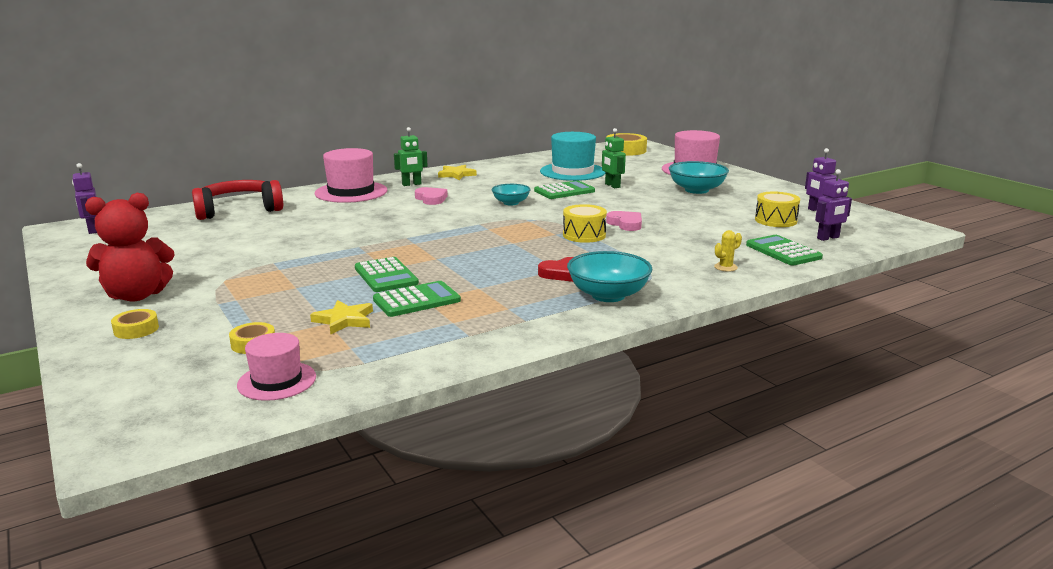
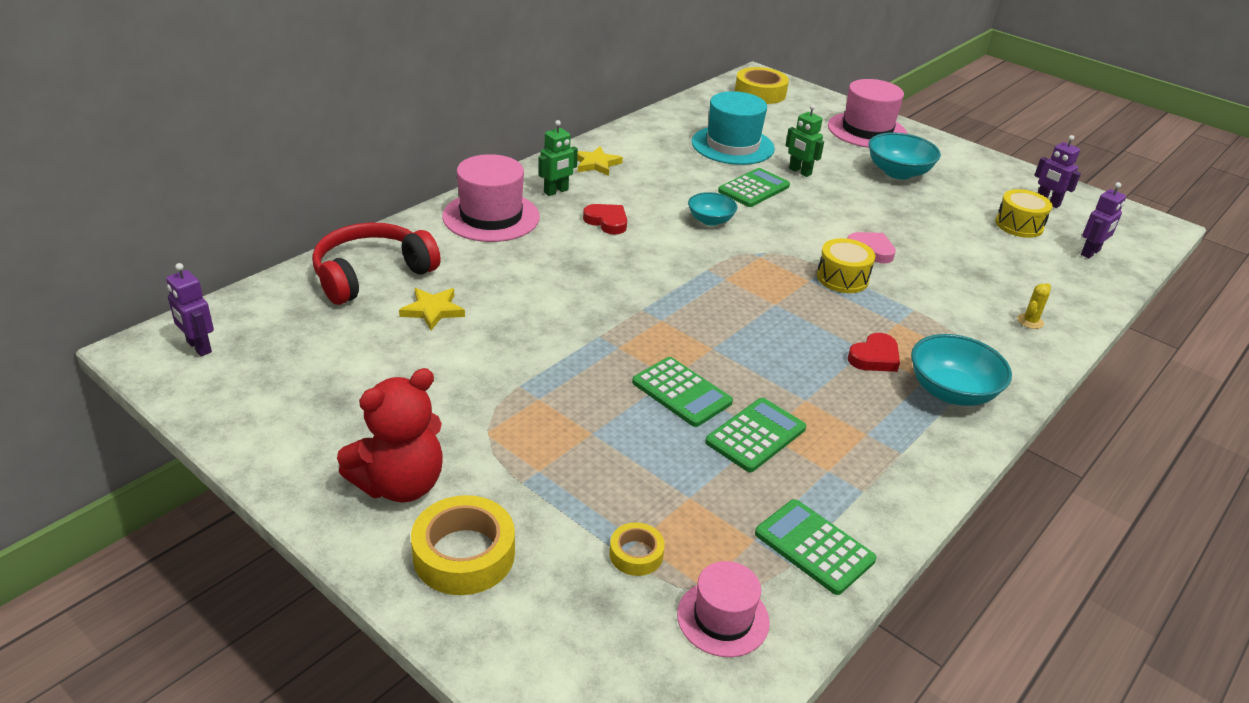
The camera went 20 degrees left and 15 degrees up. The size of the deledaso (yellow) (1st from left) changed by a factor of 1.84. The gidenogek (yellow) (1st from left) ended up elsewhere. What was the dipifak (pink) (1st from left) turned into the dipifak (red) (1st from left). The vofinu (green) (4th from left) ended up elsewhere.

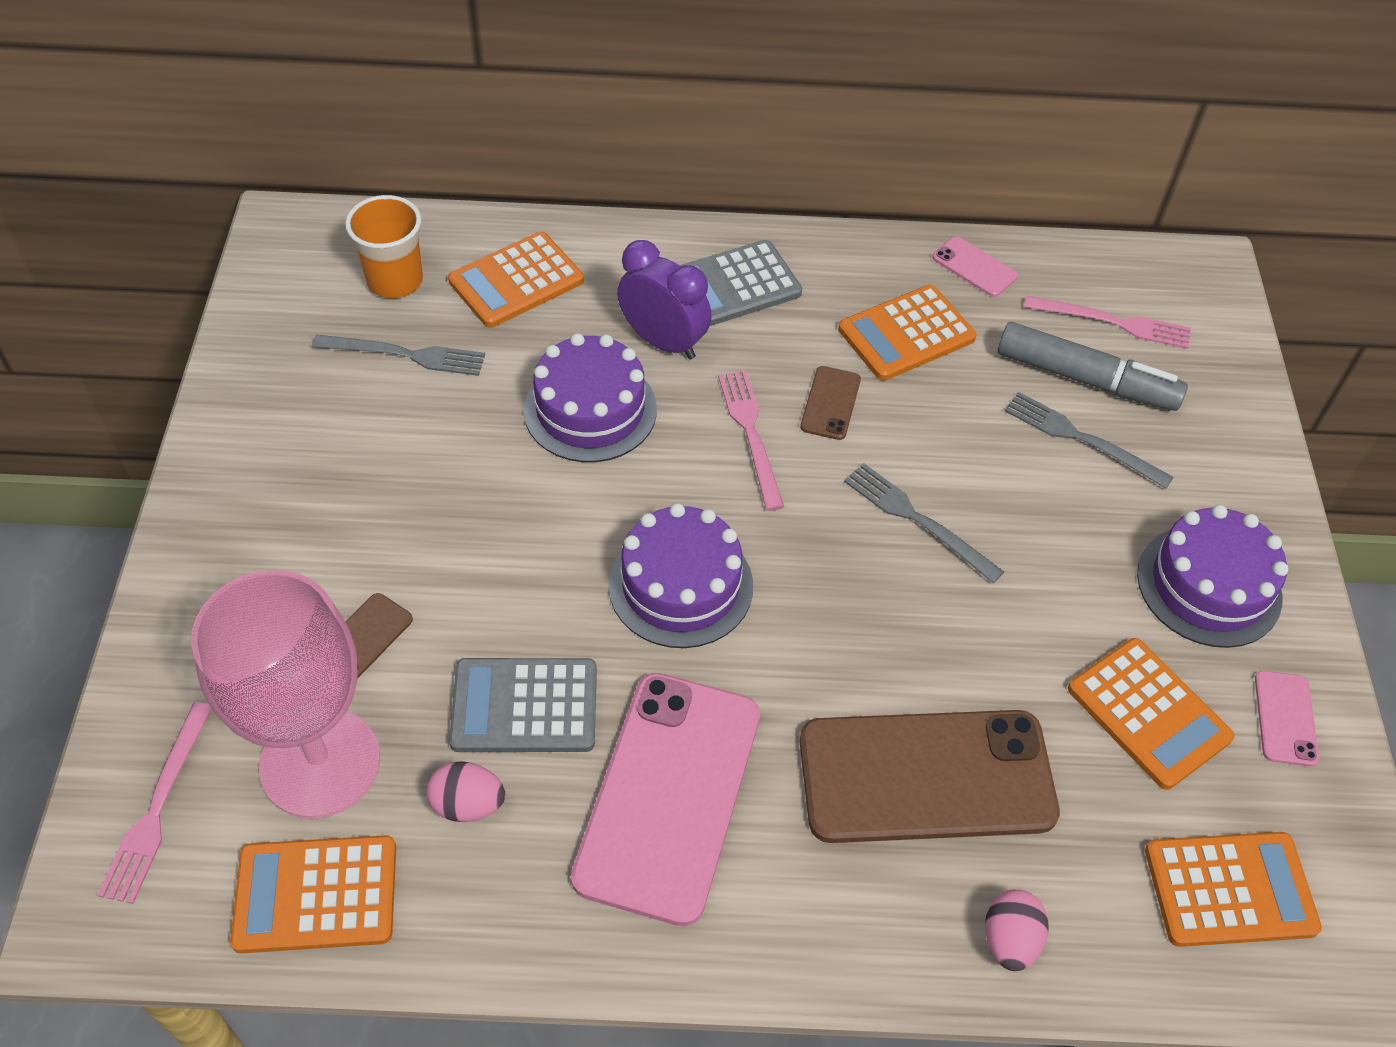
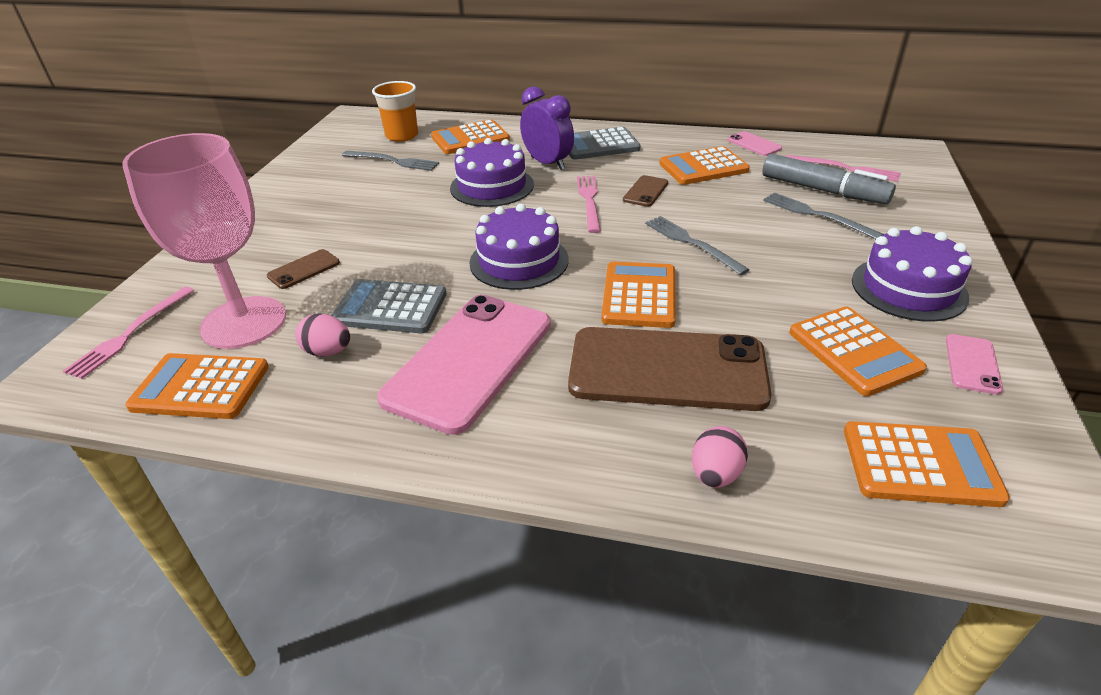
The camera went 15 degrees right and 15 degrees down. The second view gained the vofinu (orange) (3rd from left).

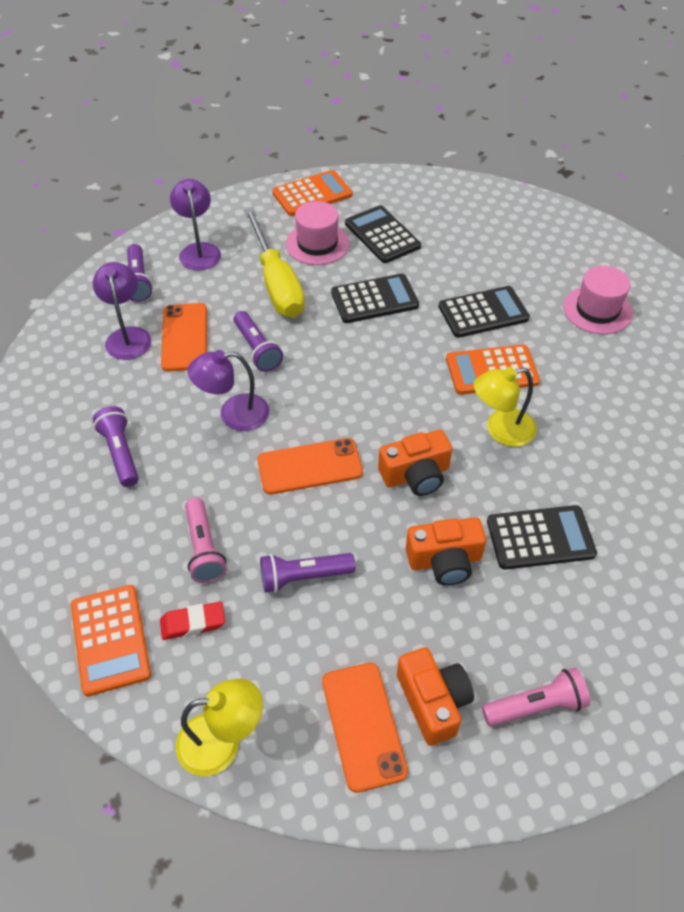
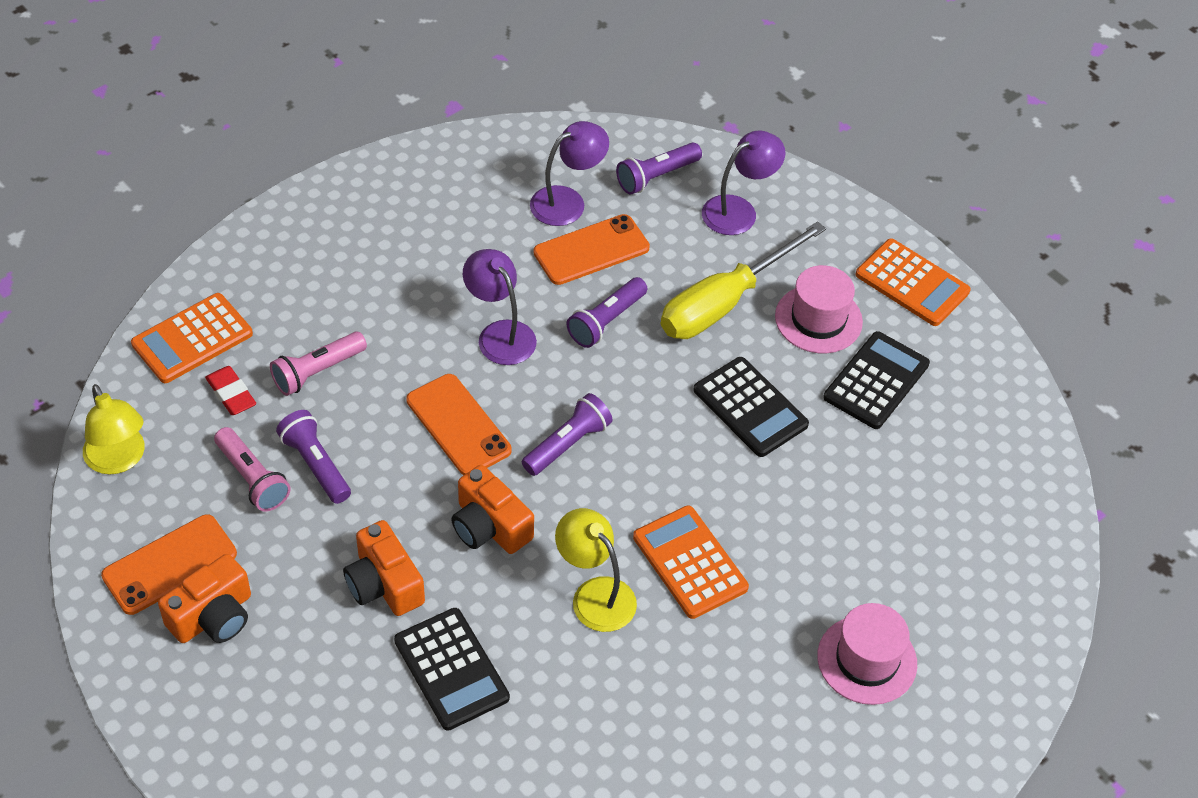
The camera went 65 degrees right and 0 degrees up. The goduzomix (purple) (1st from left in the first image) ended up elsewhere. The second view lost the vofinu (black) (3rd from left). The goduzomix (pink) (2nd from left in the first image) ended up elsewhere.

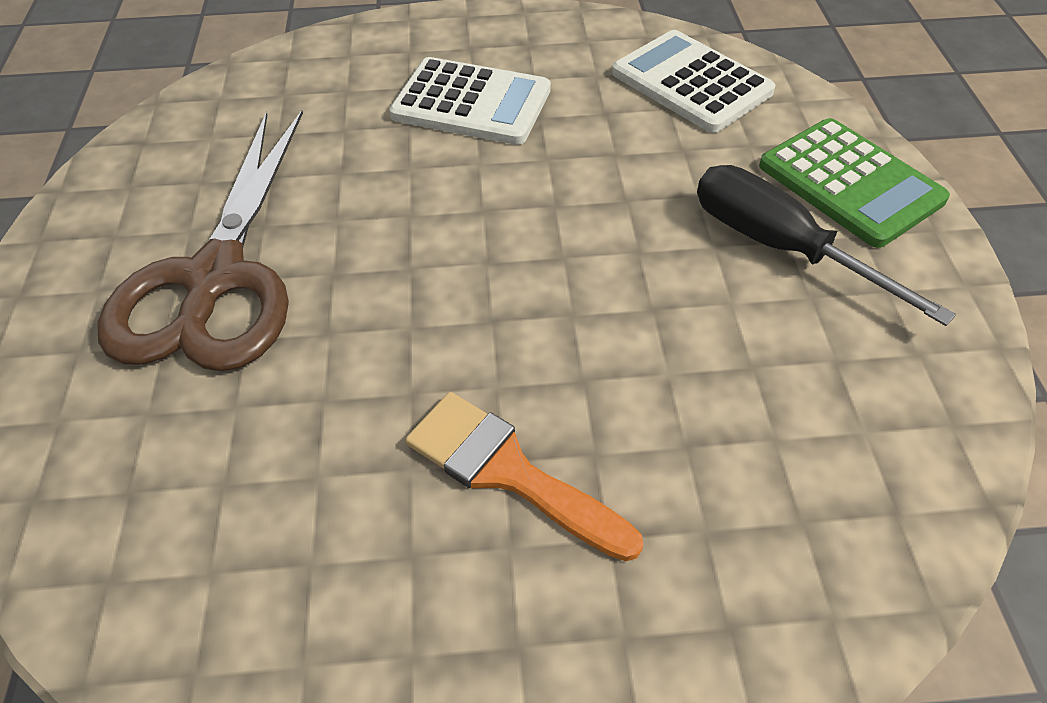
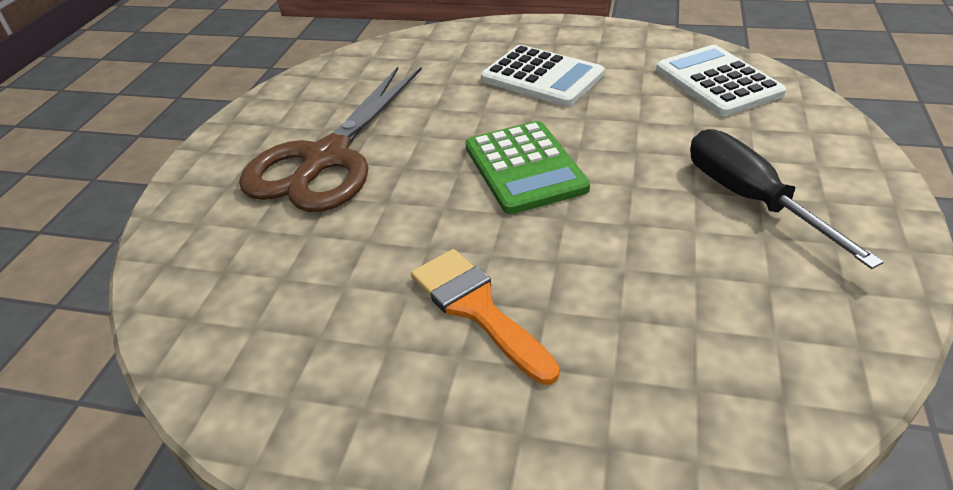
The camera went 20 degrees right and 10 degrees down. The vofinu (green) ended up elsewhere.

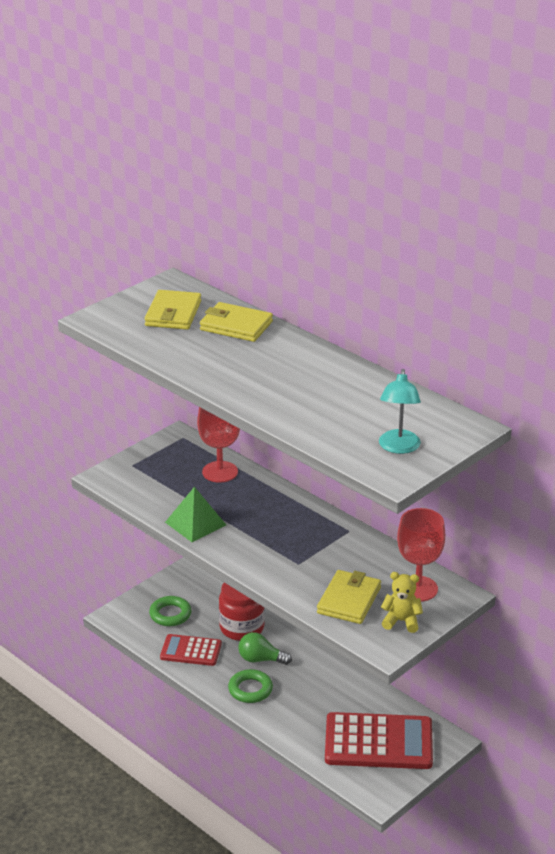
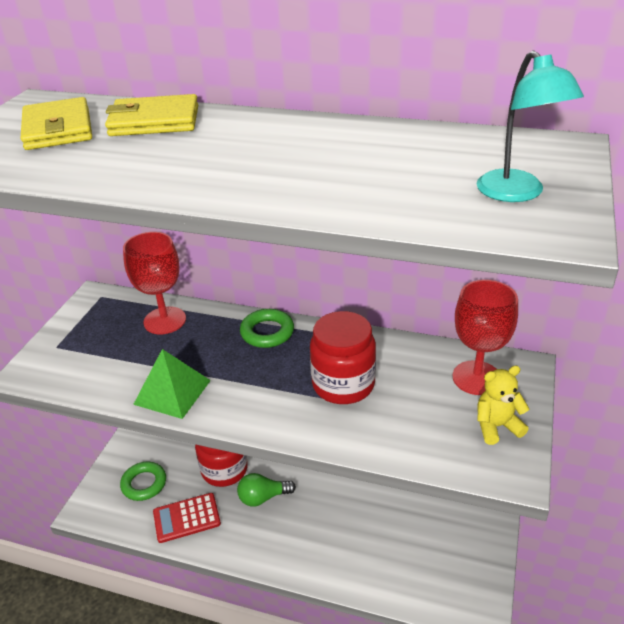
The camera went 25 degrees left and 5 degrees up. The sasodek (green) (2nd from left) ended up elsewhere. The second view lost the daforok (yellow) (3rd from left). The second view lost the vofinu (red) (2nd from left). The second view gained the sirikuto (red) (2nd from left).

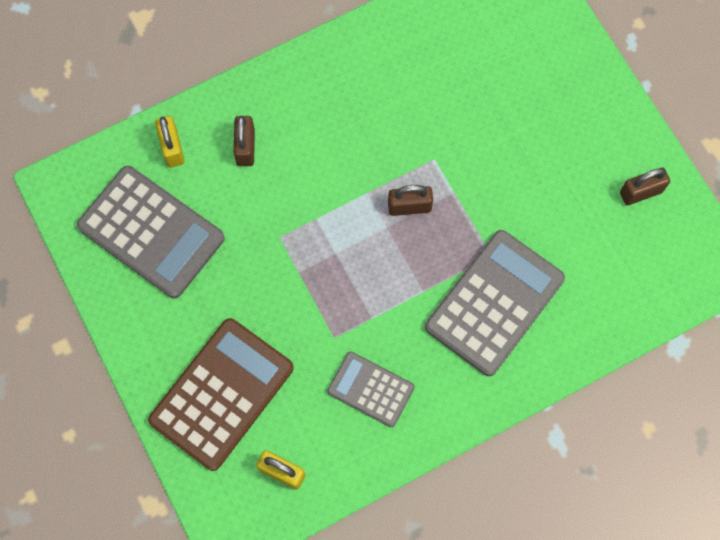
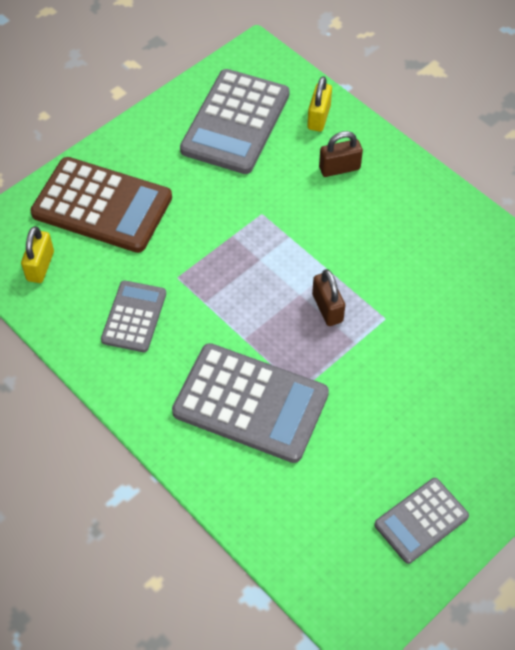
The camera went 75 degrees right and 15 degrees down. The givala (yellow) (1st from left in the first image) ended up facing another way, 45 degrees counterclockwise from before. Where the givala (brown) (3rd from left) stood, the vofinu (grey) (4th from left) came to stand.

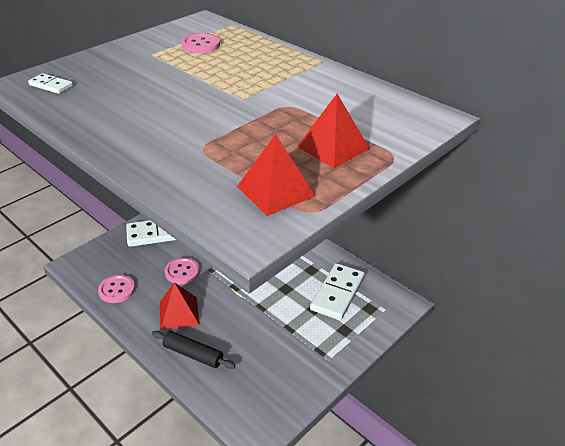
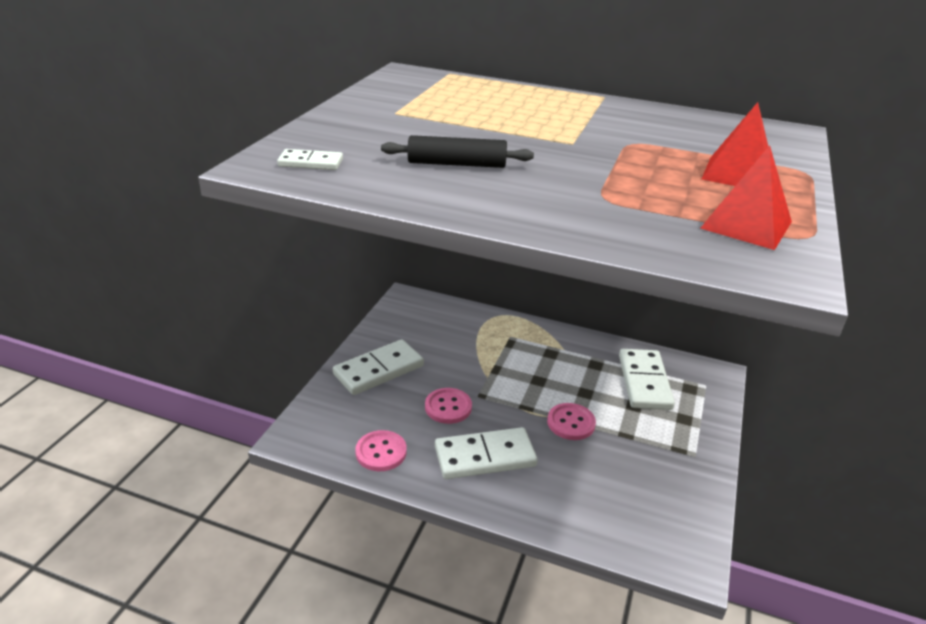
The camera went 25 degrees left and 5 degrees down. The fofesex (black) ended up elsewhere. Where the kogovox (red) (1st from left) stood, the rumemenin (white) (3rd from left) came to stand. The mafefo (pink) (3rd from left) ended up elsewhere.

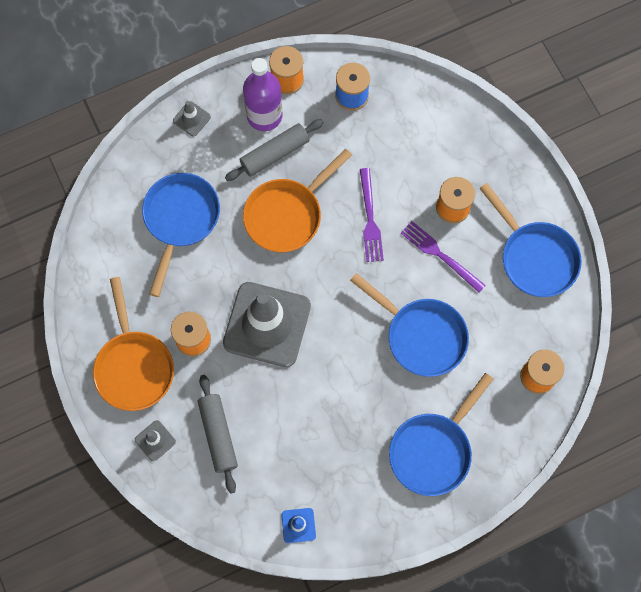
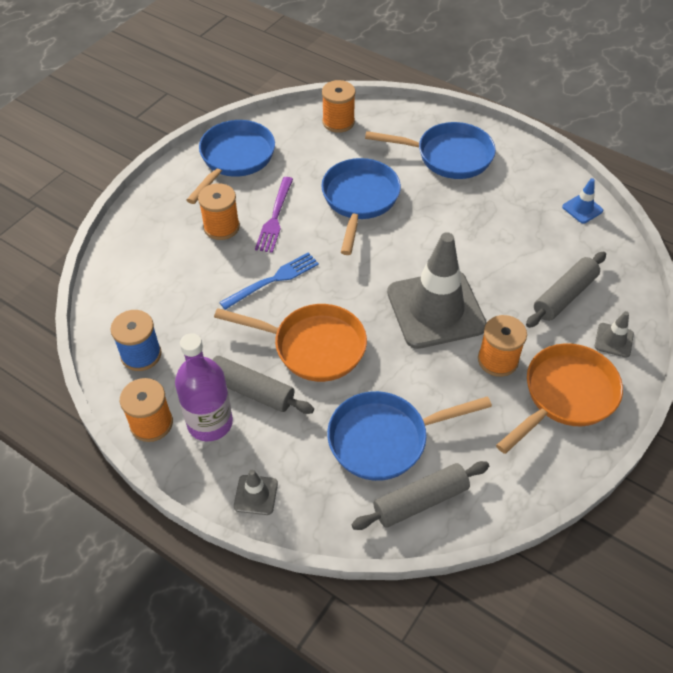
The camera went 120 degrees left and 20 degrees down. What was the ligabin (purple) (1st from left) turned into the ligabin (blue). The second view gained the fofesex (grey) (2nd from left).

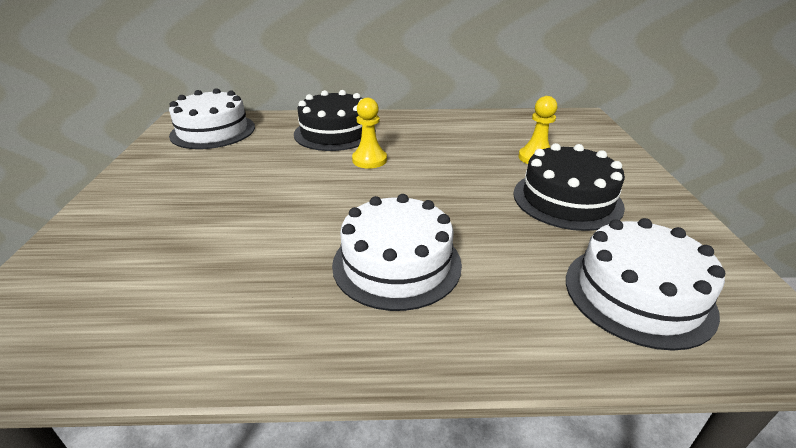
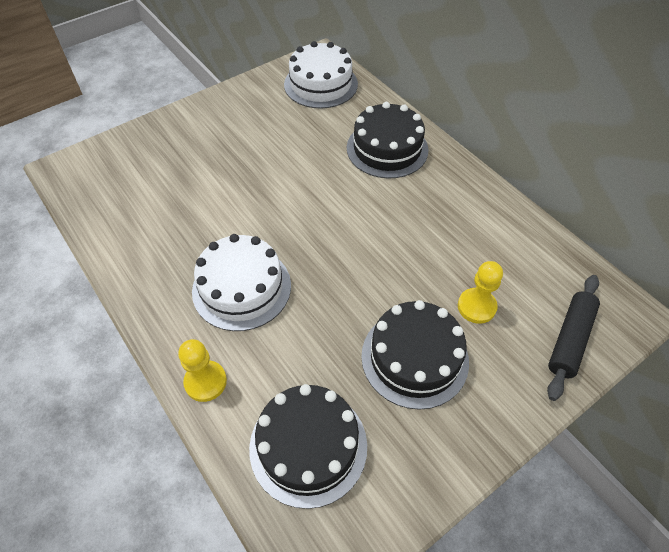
The camera went 55 degrees right and 20 degrees up. The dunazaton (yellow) (1st from left) ended up elsewhere. What was the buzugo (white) (3rd from left) turned into the buzugo (black) (1st from left). The second view gained the fofesex (black).

